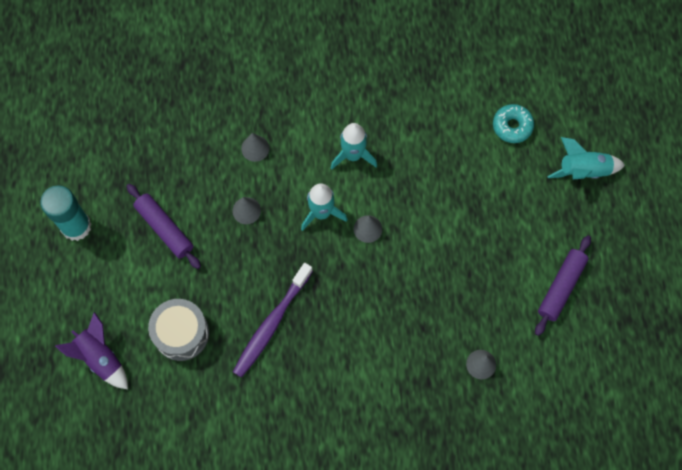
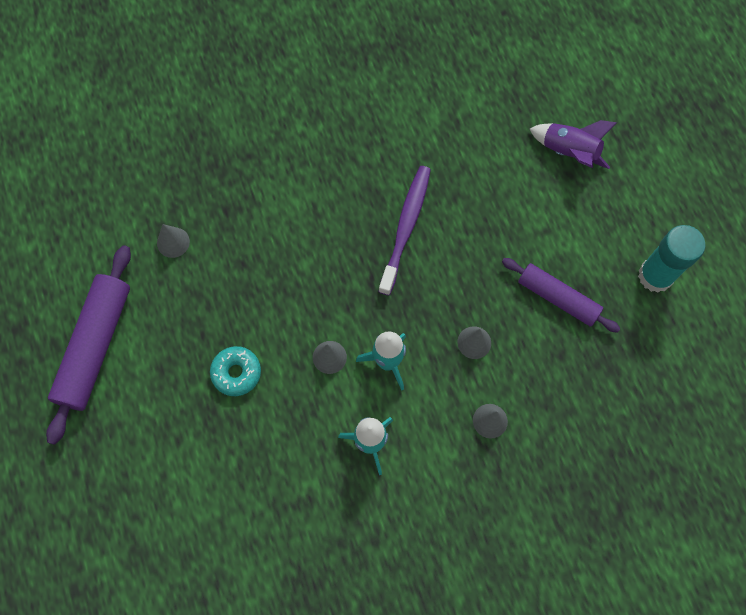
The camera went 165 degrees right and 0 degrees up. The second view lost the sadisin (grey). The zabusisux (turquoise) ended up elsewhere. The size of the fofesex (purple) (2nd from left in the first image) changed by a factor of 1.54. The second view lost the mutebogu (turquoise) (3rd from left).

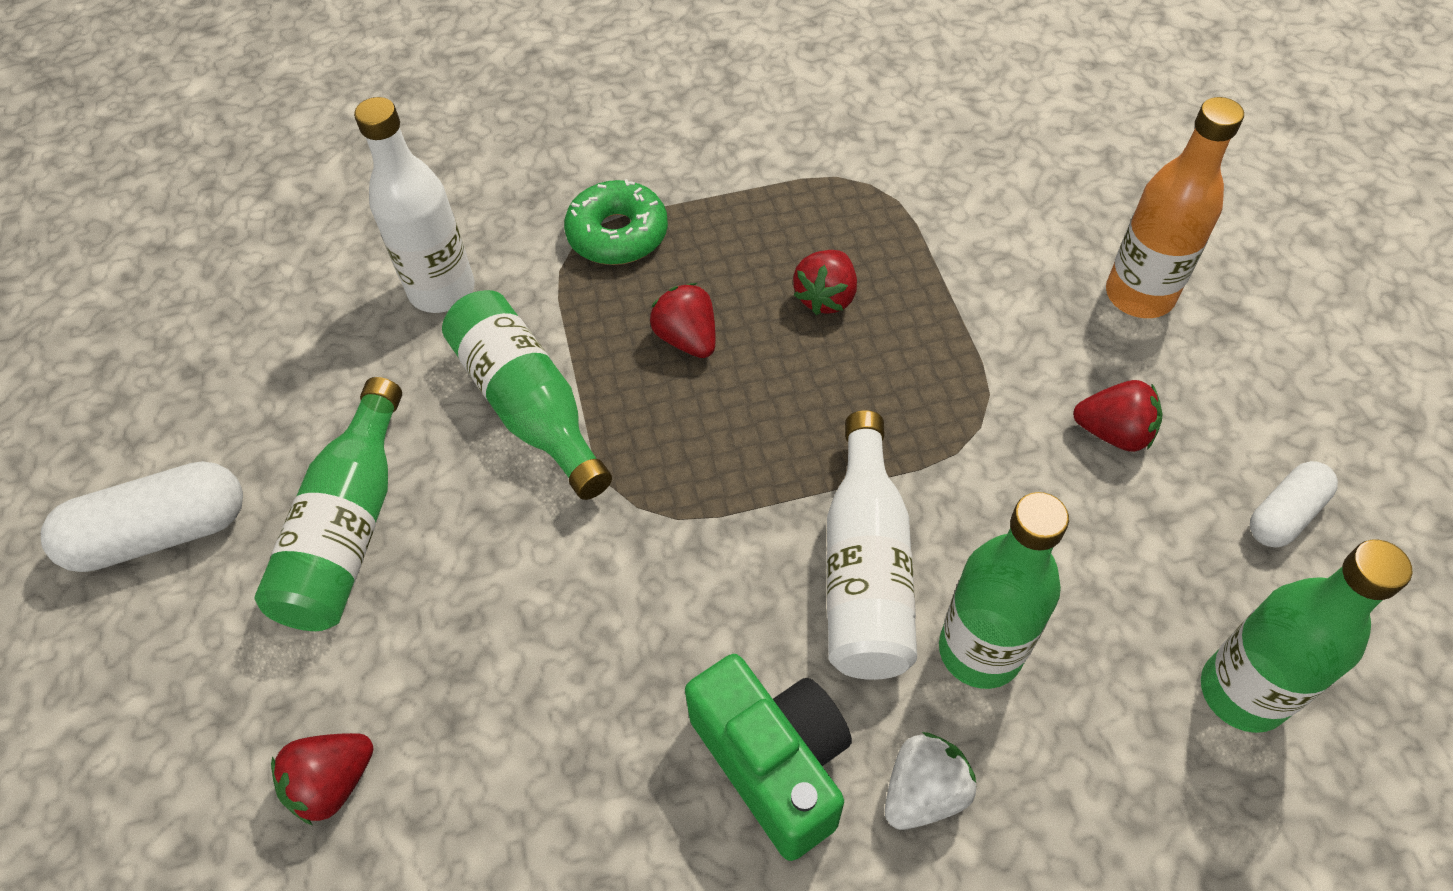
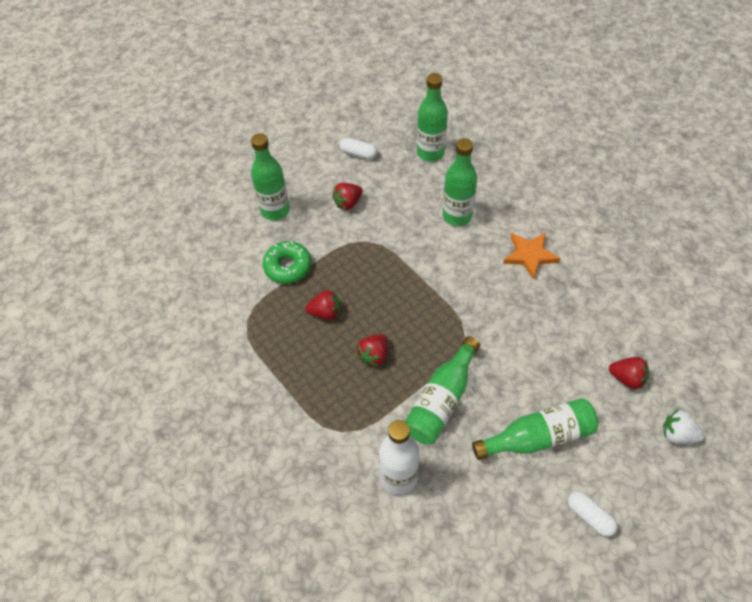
The camera went 115 degrees left and 0 degrees up. The size of the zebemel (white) (1st from left in the first image) changed by a factor of 0.59. The zabusisux (green) ended up elsewhere. Where the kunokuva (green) stood, the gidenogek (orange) came to stand. The second view lost the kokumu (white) (2nd from left). The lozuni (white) ended up elsewhere. The lozuni (red) (4th from left in the first image) ended up facing another way, 120 degrees counterclockwise from before. What was the kokumu (orange) turned into the kokumu (green) (1st from left).

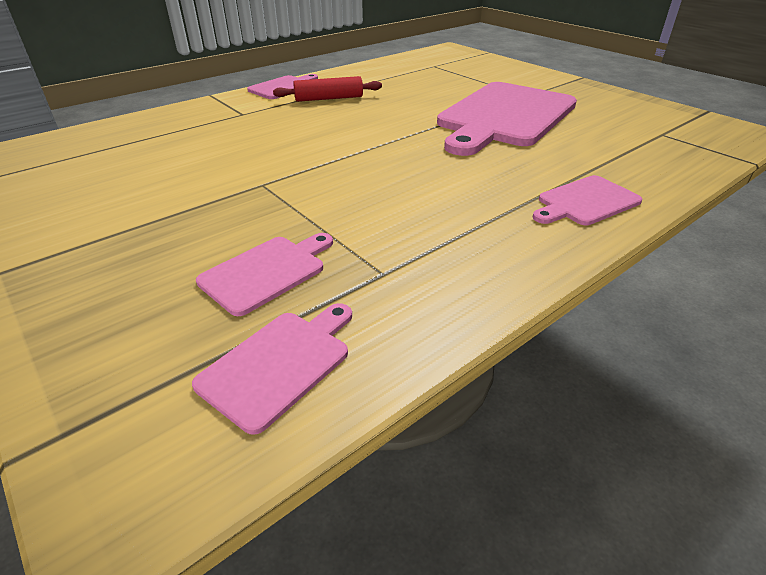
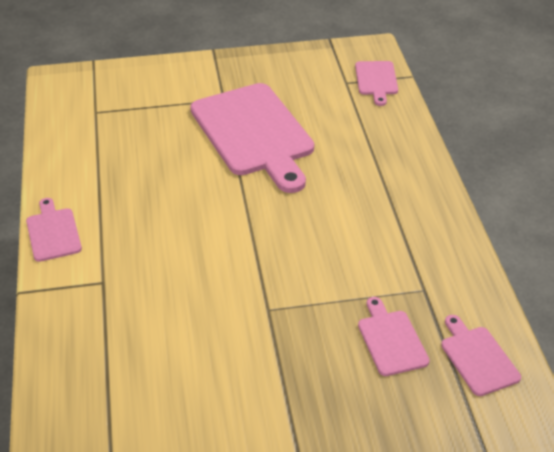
The camera went 60 degrees left and 5 degrees up. The second view lost the fofesex (red). The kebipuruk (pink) (5th from left in the first image) ended up elsewhere.

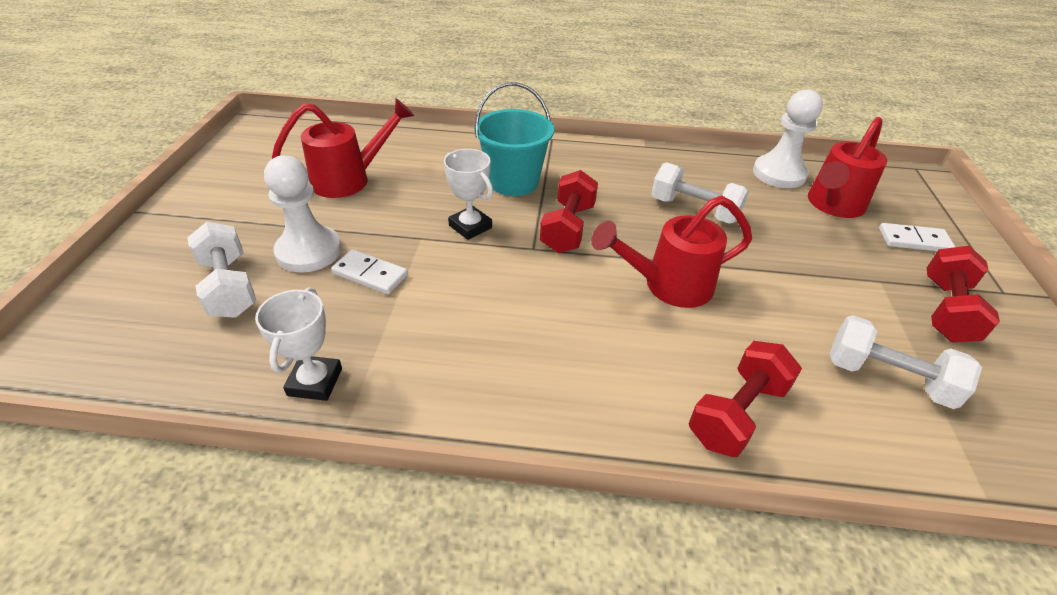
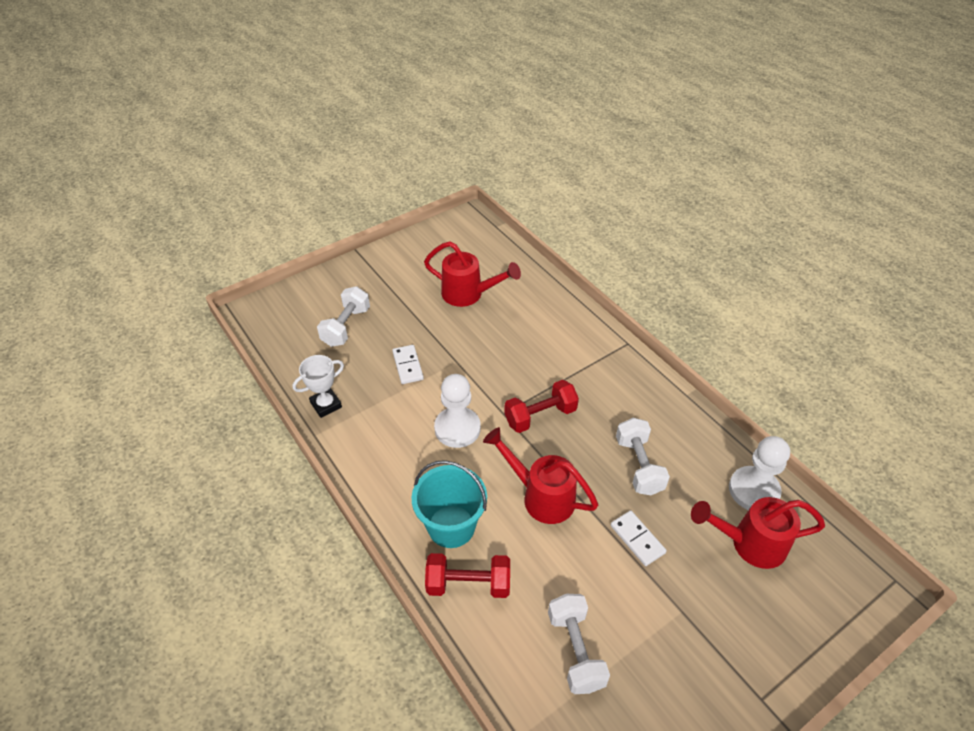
The camera went 50 degrees right and 5 degrees up. The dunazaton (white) (1st from left) ended up elsewhere. The second view lost the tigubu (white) (2nd from left). The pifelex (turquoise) ended up elsewhere. The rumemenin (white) (2nd from left) ended up elsewhere. The second view lost the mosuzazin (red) (3rd from left).

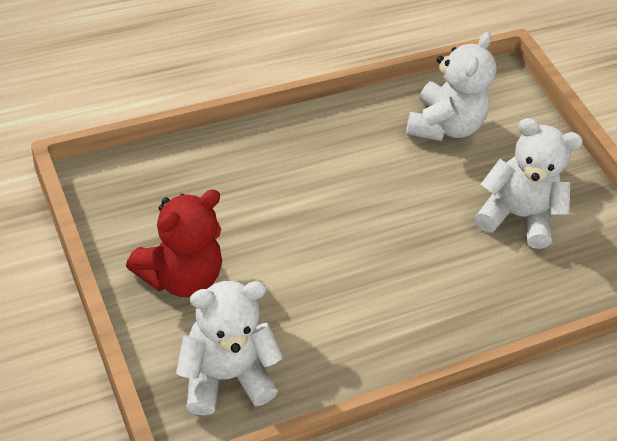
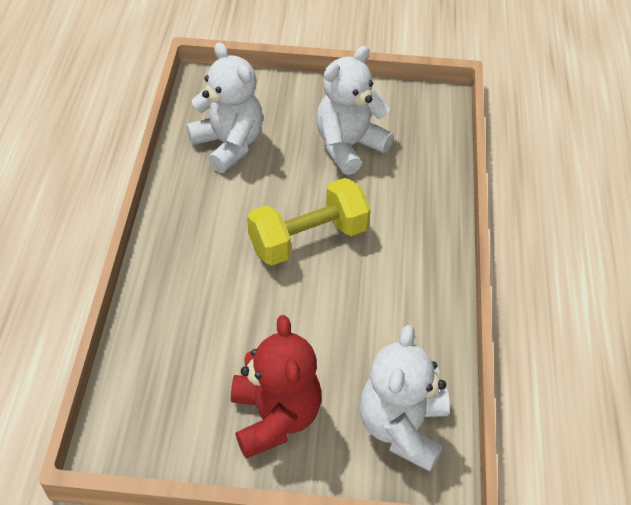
The camera went 55 degrees left and 0 degrees up. The second view gained the mosuzazin (yellow).

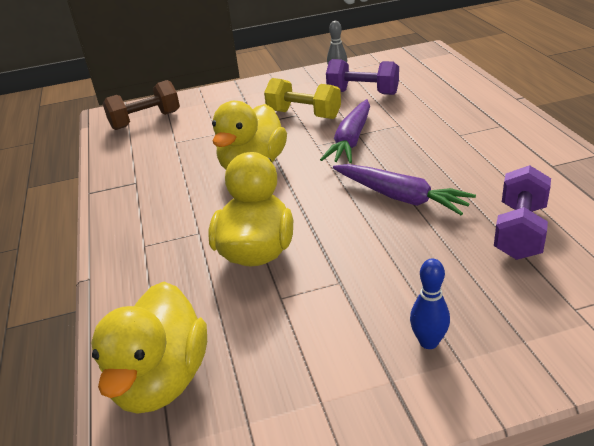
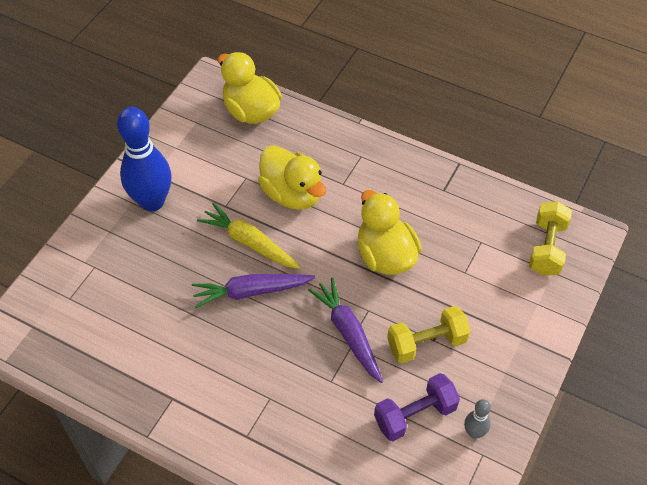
The camera went 130 degrees right and 20 degrees up. What was the mosuzazin (brown) turned into the mosuzazin (yellow) (2nd from left). The size of the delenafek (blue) changed by a factor of 2.23. The second view lost the mosuzazin (purple) (2nd from left). The second view gained the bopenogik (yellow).

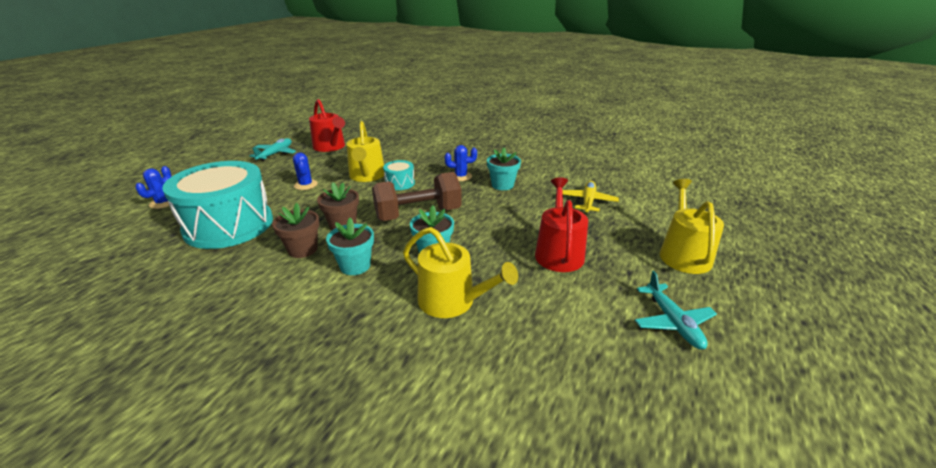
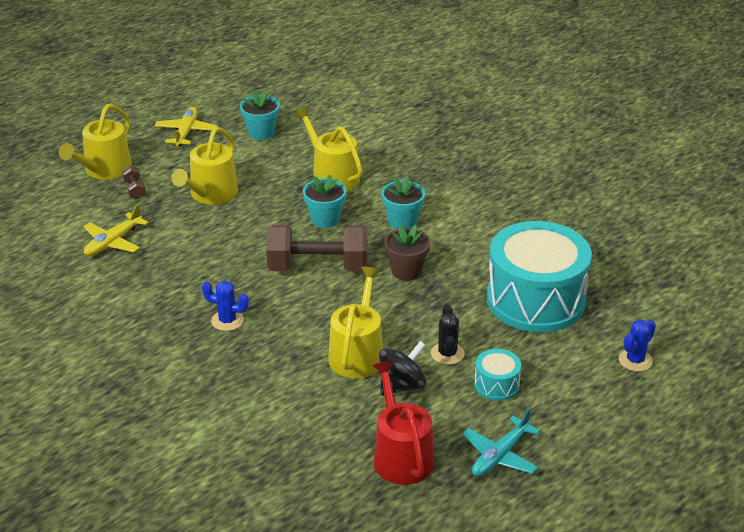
The camera went 160 degrees left and 5 degrees up. The second view lost the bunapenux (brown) (1st from left). What was the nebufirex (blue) (2nd from left) turned into the nebufirex (black). The sadisin (turquoise) (2nd from left in the first image) ended up elsewhere. The bunapenux (turquoise) (3rd from left in the first image) ended up elsewhere. What was the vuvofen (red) (2nd from left) turned into the vuvofen (yellow) (2nd from left). What was the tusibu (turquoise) (2nd from left) turned into the tusibu (yellow) (2nd from left). The second view gained the mosuzazin (brown) (1st from left). The second view gained the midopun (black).

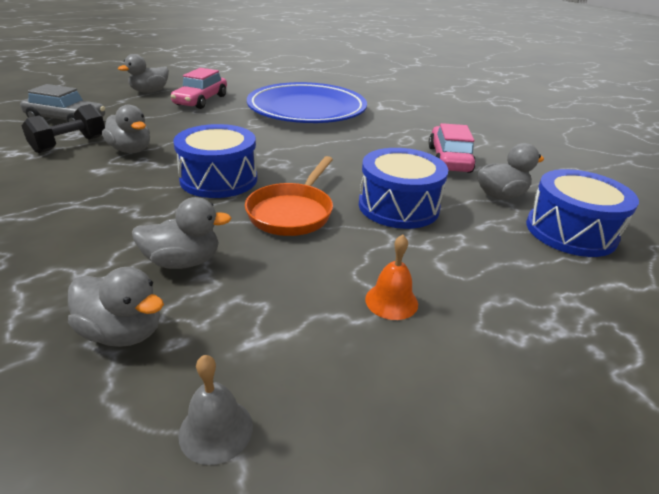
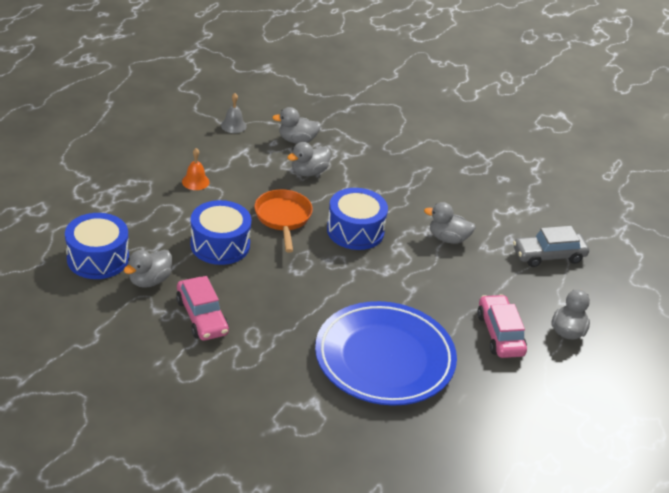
The camera went 150 degrees right and 5 degrees up. The second view lost the mosuzazin (black).

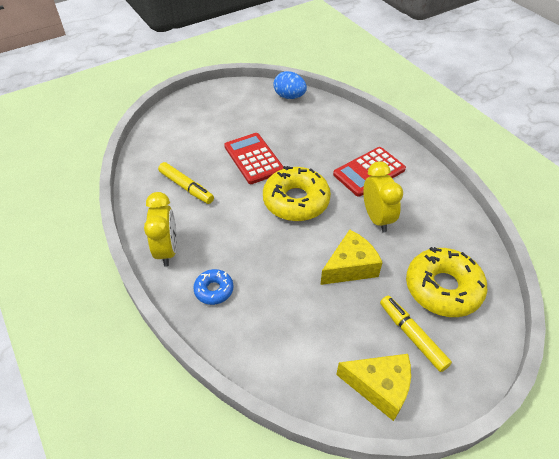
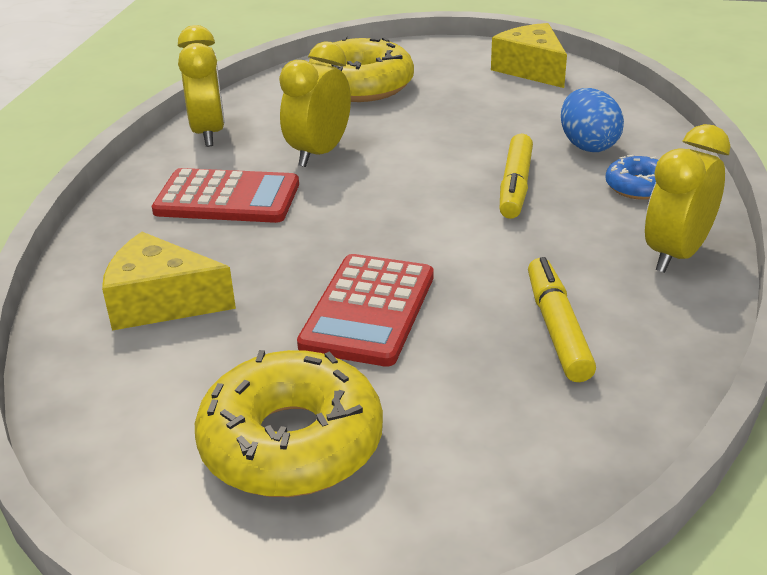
The camera went 135 degrees left and 15 degrees down. The zabusisux (yellow) (1st from left) ended up elsewhere. The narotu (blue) ended up elsewhere. The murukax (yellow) (1st from left) ended up elsewhere. The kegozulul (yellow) (2nd from left in the first image) ended up elsewhere. The second view gained the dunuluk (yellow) (1st from left).

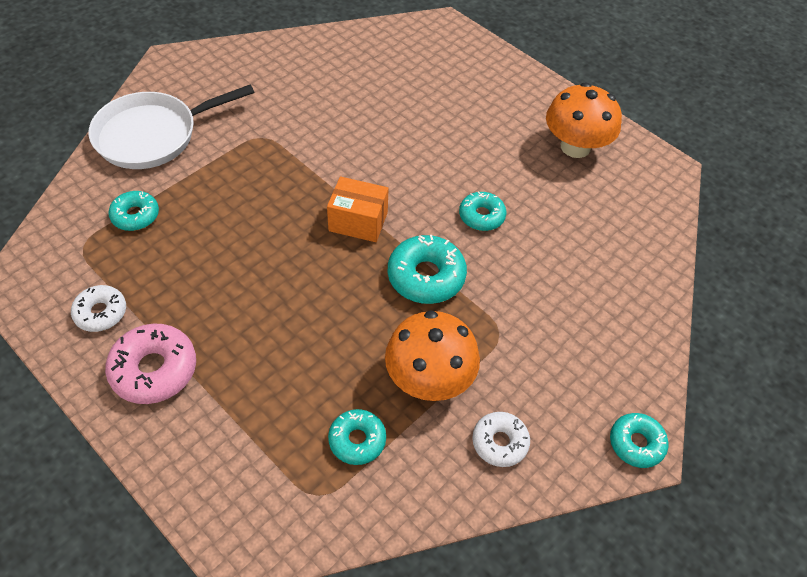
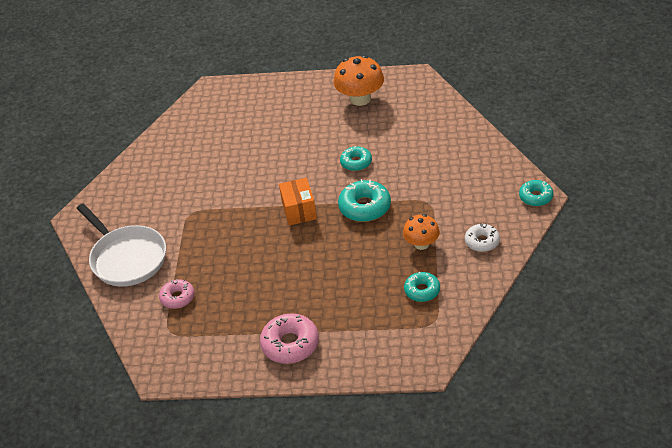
The camera went 35 degrees left and 10 degrees down. The second view lost the zabusisux (white) (1st from left). The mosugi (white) ended up facing another way, 60 degrees counterclockwise from before. What was the zabusisux (turquoise) (1st from left) turned into the zabusisux (pink) (1st from left). The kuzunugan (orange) ended up facing another way, 75 degrees counterclockwise from before. The size of the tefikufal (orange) (1st from left in the first image) changed by a factor of 0.63.

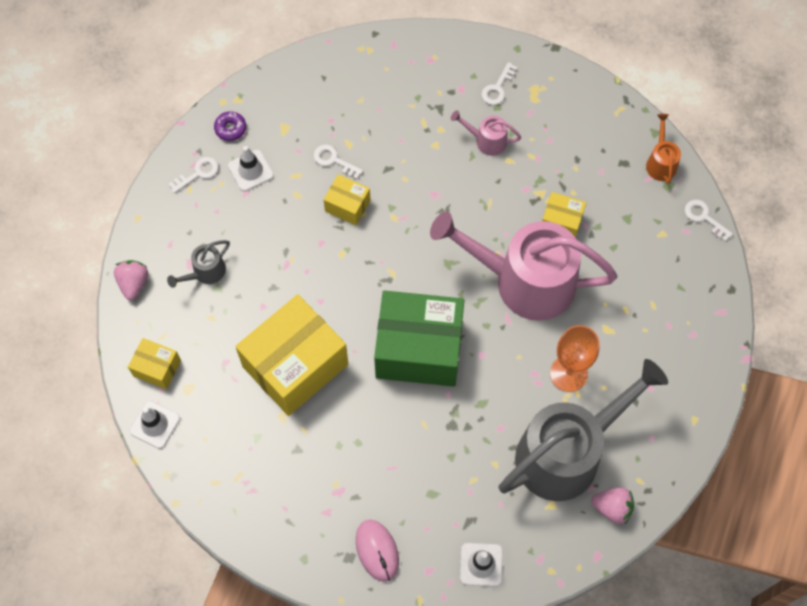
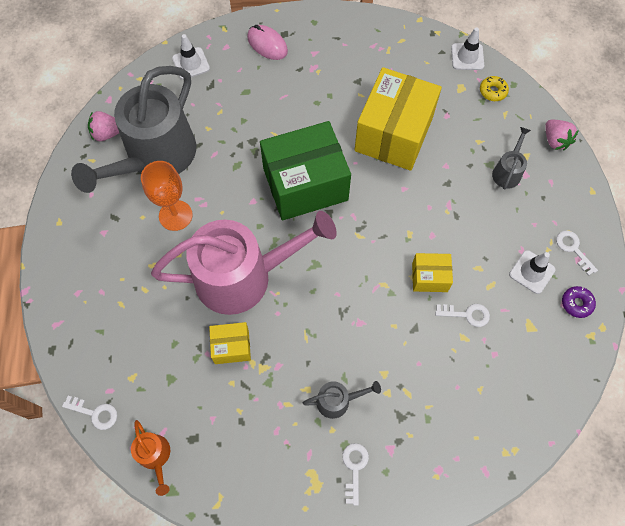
The camera went 155 degrees right and 0 degrees up. Where the kuzunugan (yellow) (1st from left) stood, the zabusisux (yellow) came to stand. The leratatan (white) (1st from left in the first image) ended up facing another way, 120 degrees clockwise from before. What was the vuvofen (pink) (1st from left) turned into the vuvofen (grey) (2nd from left).

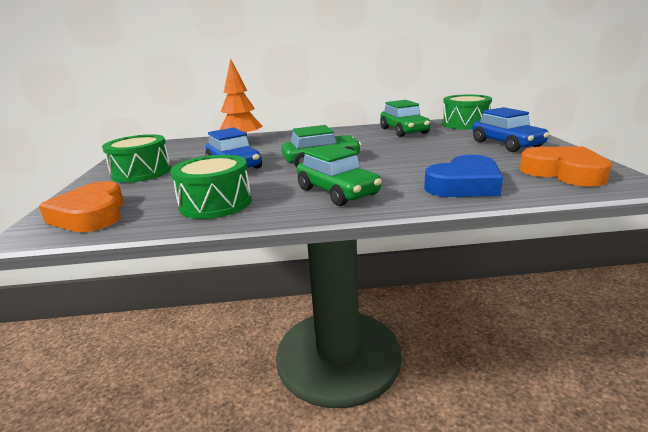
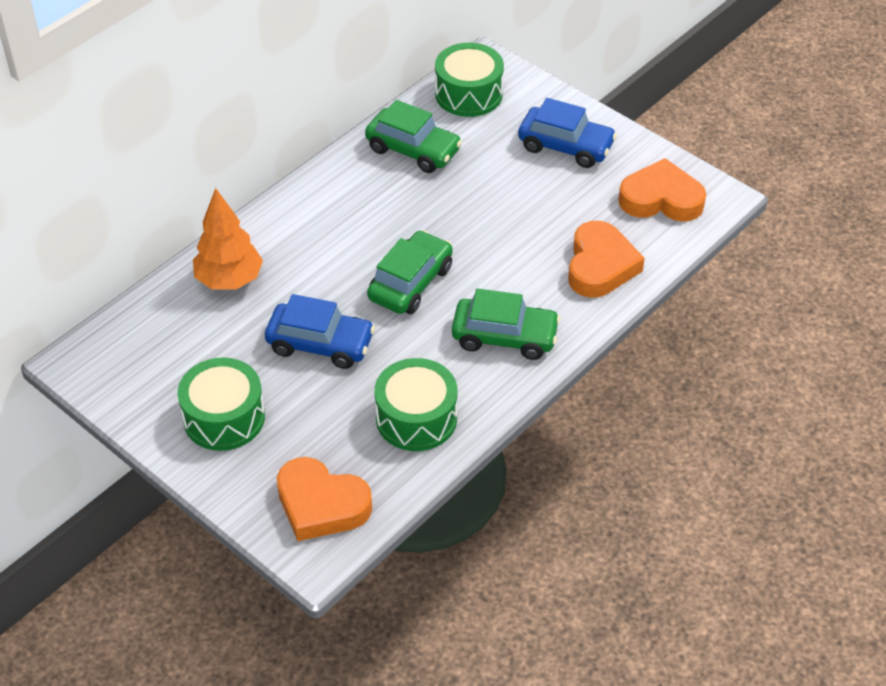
The camera went 45 degrees left and 25 degrees up. What was the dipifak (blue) turned into the dipifak (orange) (2nd from left).

